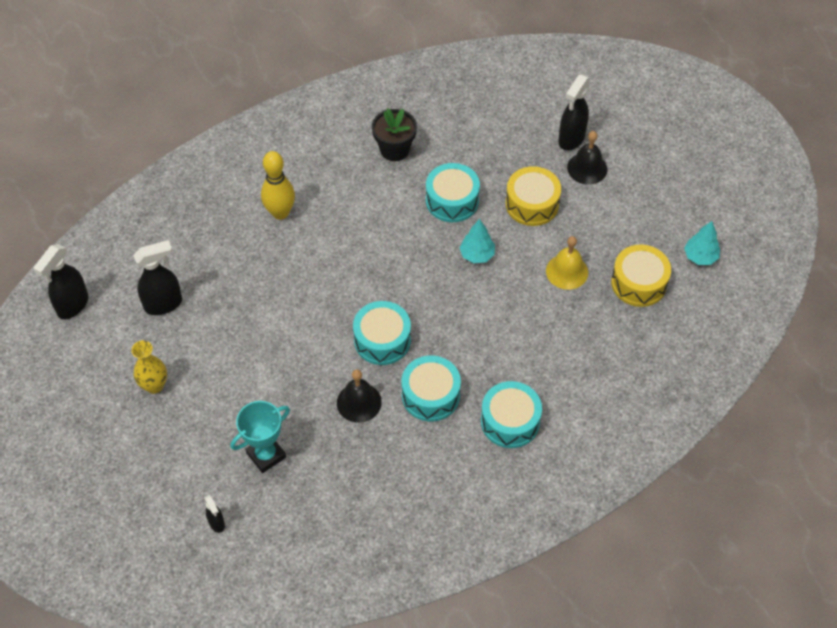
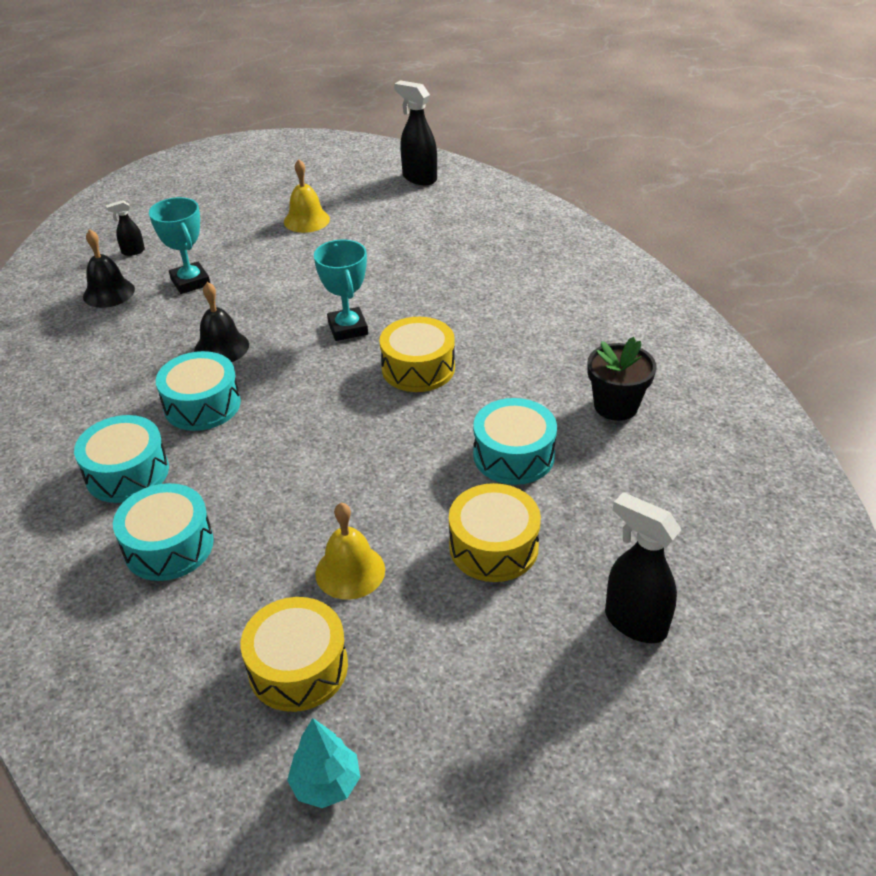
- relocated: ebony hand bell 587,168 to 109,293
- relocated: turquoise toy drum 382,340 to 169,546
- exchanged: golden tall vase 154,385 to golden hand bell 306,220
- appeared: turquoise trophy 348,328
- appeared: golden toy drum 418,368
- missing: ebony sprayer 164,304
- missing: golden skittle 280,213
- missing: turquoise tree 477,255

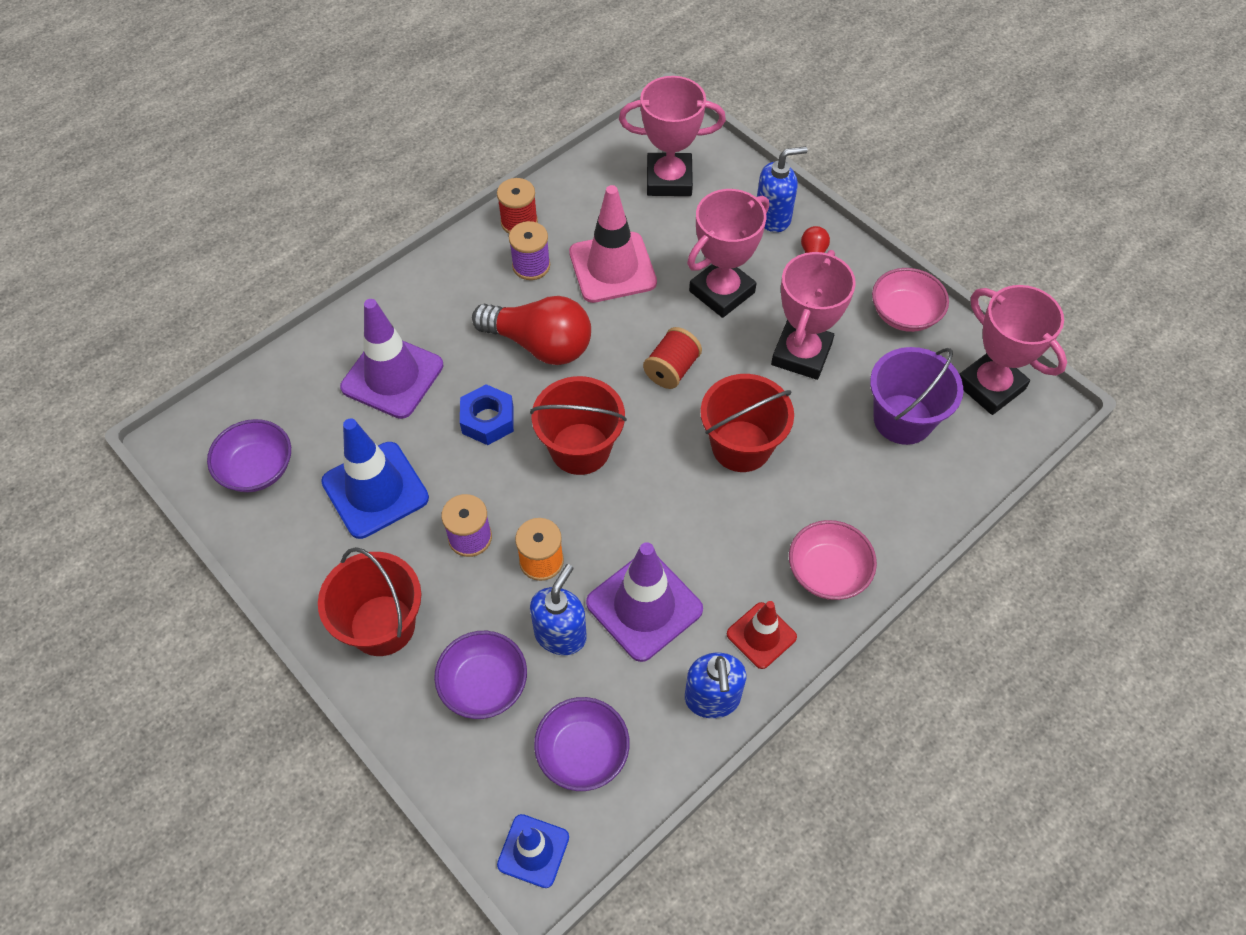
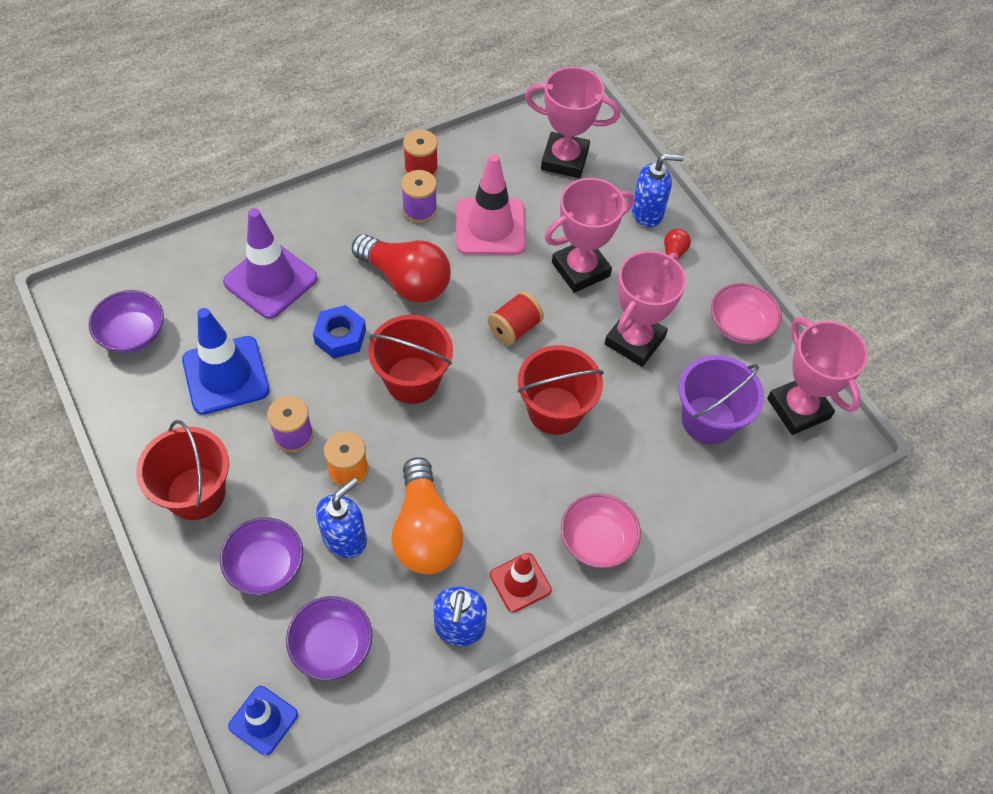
- exchanged: violet safety cone 644,606 to orange-coloured lightbulb 425,531

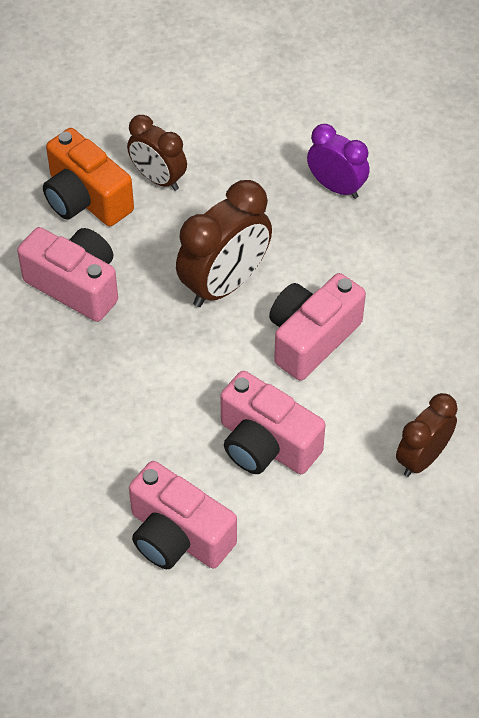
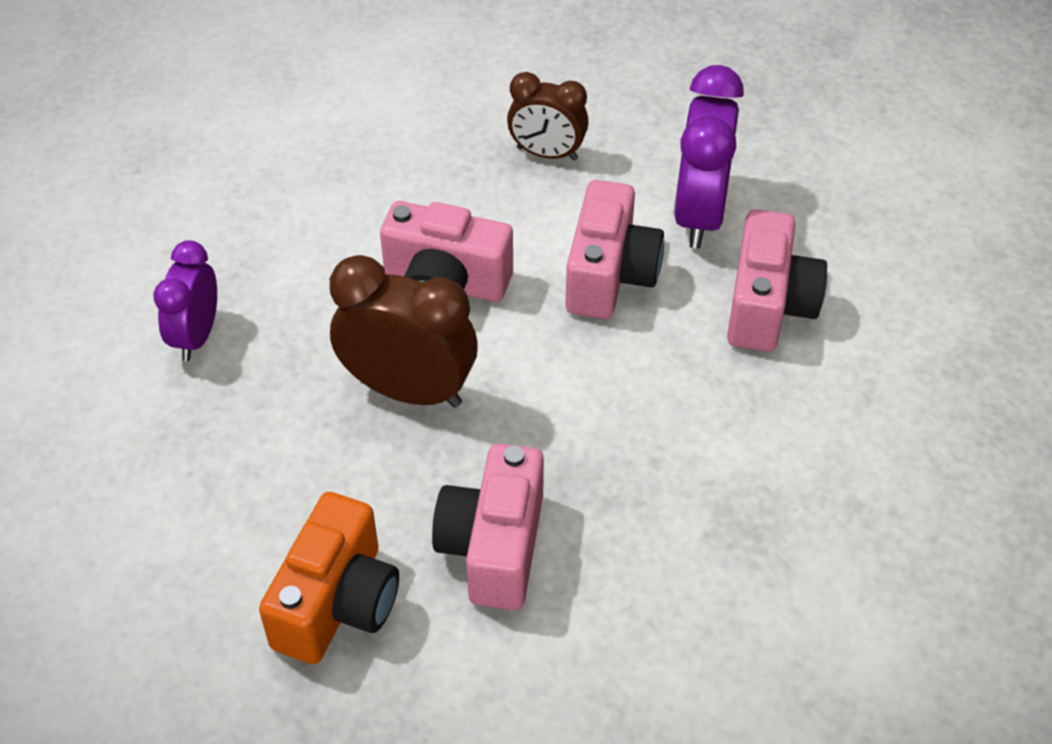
- appeared: violet bedside clock 699,215
- missing: dark brown bedside clock 158,179

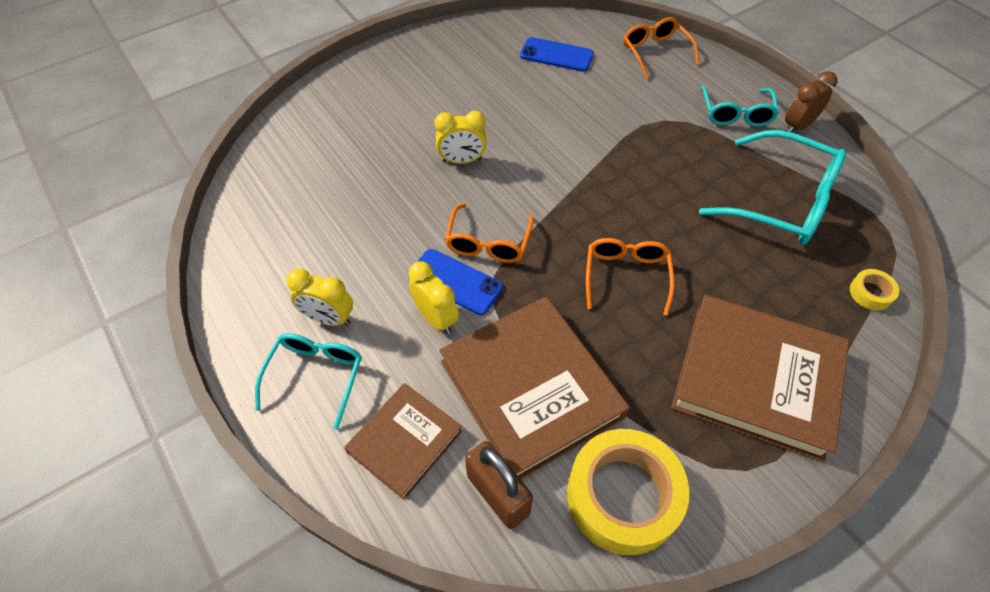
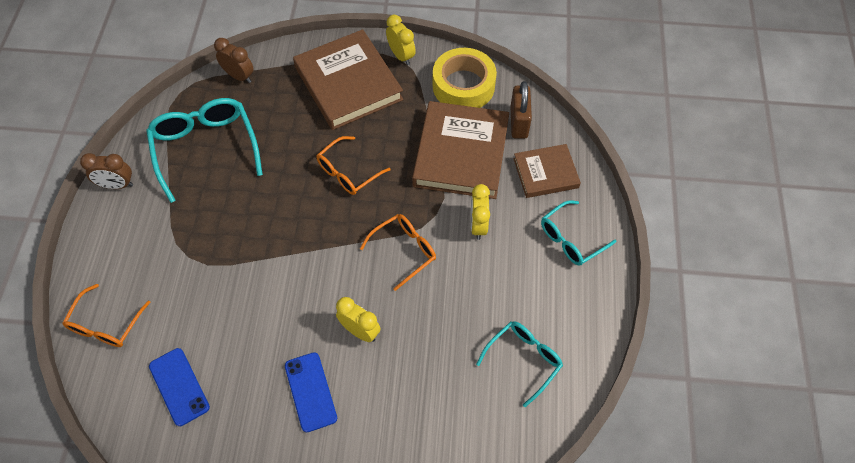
- exchanged: golden roll of tape 870,293 to dark brown bedside clock 239,76
- relocated: royal blue smartphone 455,282 to 310,391
- relocated: golden bedside clock 329,318 to 401,56
- relocated: turquoise eyeglasses 736,114 to 524,360

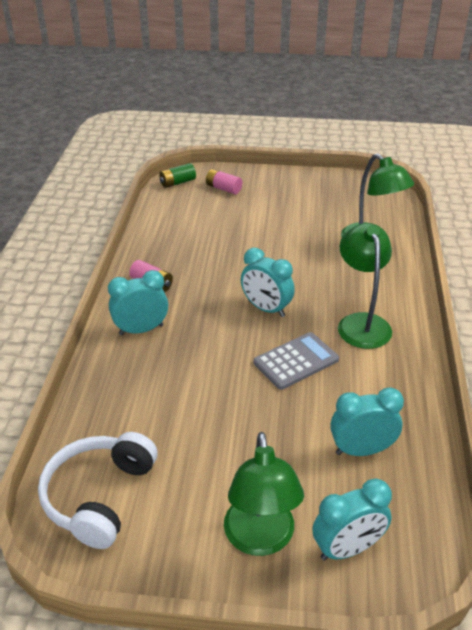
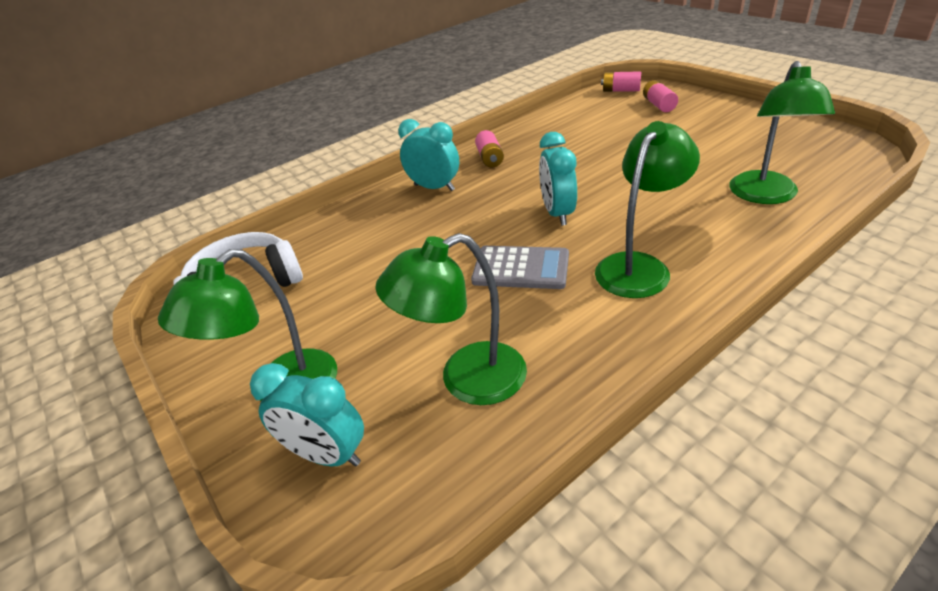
- exchanged: turquoise bedside clock 362,450 to leaf-green desk lamp 467,380
- colour: leaf-green AA battery 177,183 to rosy AA battery 621,90

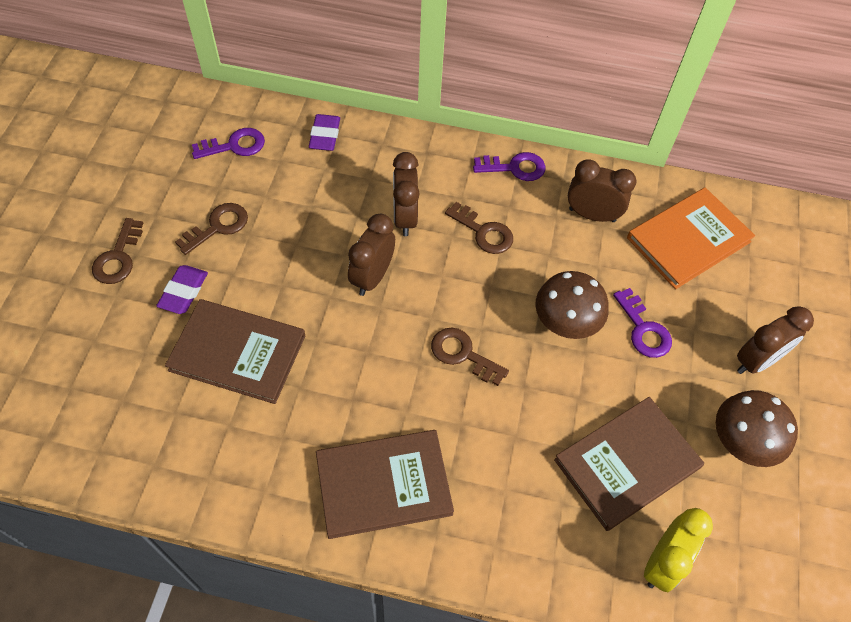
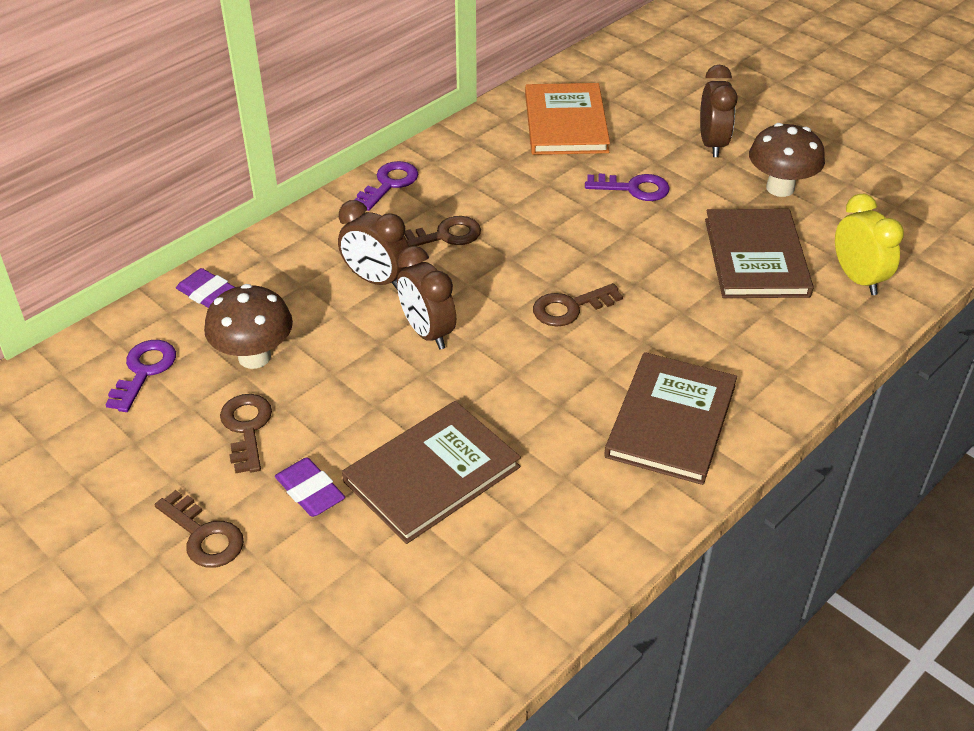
- relocated: dark brown mushroom 565,324 to 254,357
- missing: dark brown bedside clock 592,215

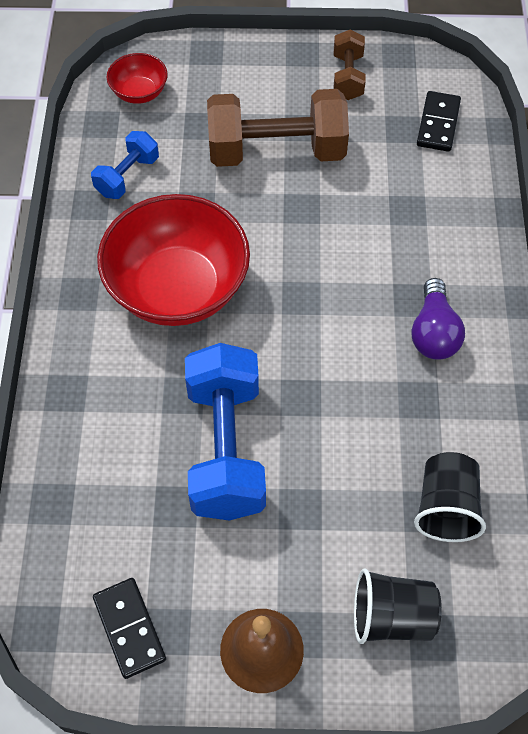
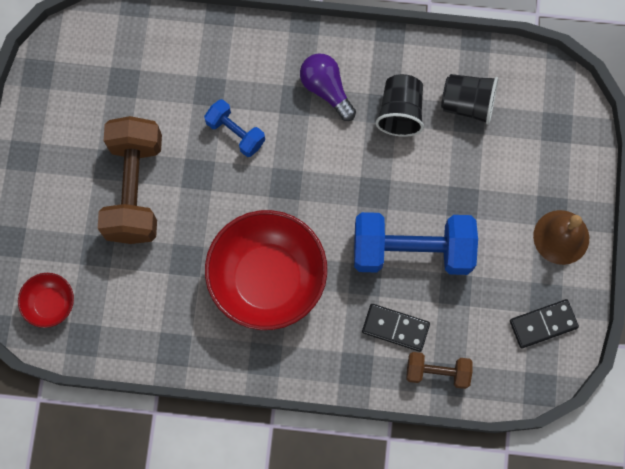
- relocated: royal blue dumbbell 127,176 to 235,133
- spun: violet lightbulb 433,332 = 326,89 135 degrees counterclockwise
- relocated: ebony domino piece 438,124 to 395,328
- relocated: ebony tumbler 391,616 to 400,112
- relocated: dark brown dumbbell 347,77 to 437,372

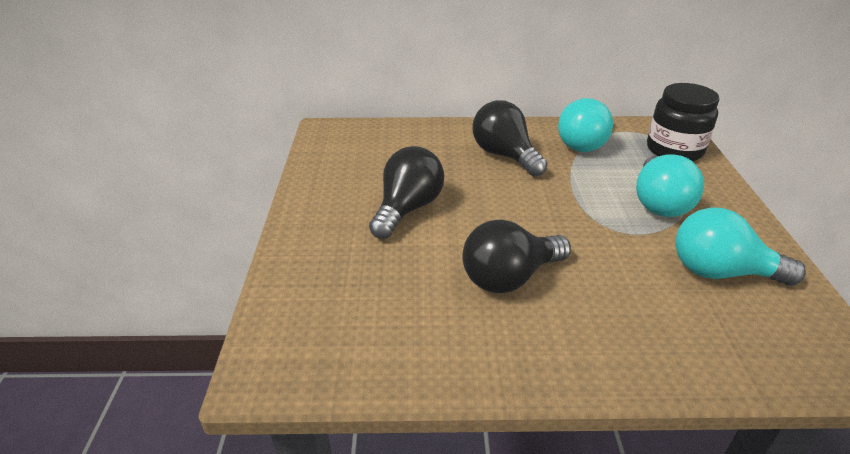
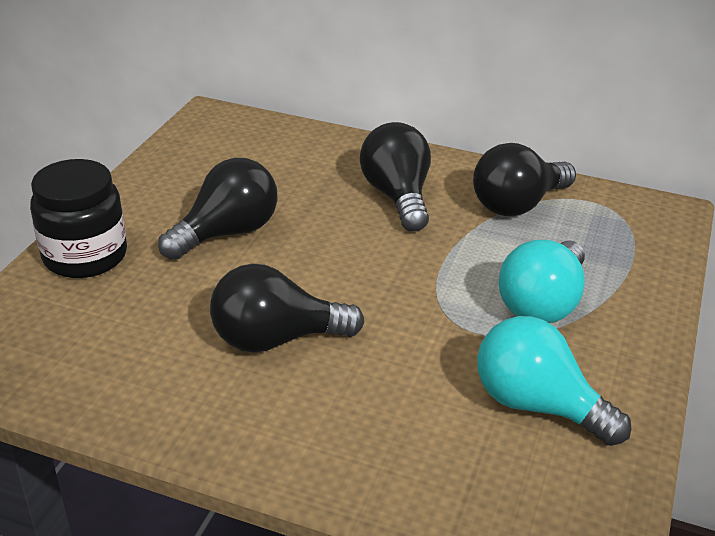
- relocated: ebony jam jar 674,150 to 85,256
- colour: turquoise lightbulb 585,143 to ebony lightbulb 517,205

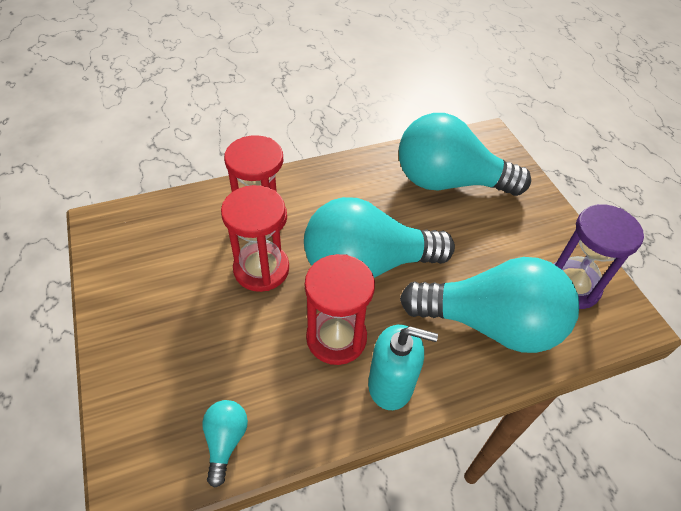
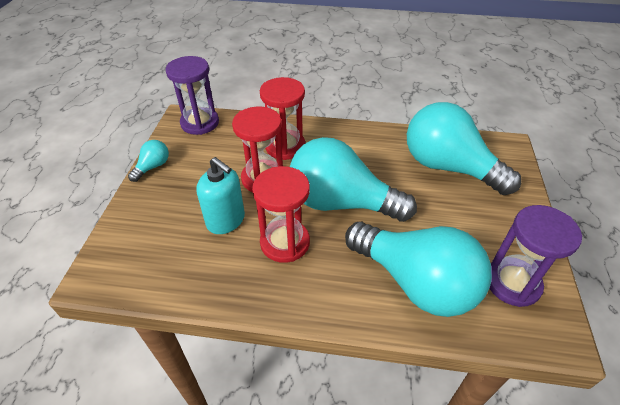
- relocated: turquoise lightbulb 225,441 to 153,167
- appeared: violet sand timer 200,123
- relocated: turquoise soap dispenser 391,385 to 226,220

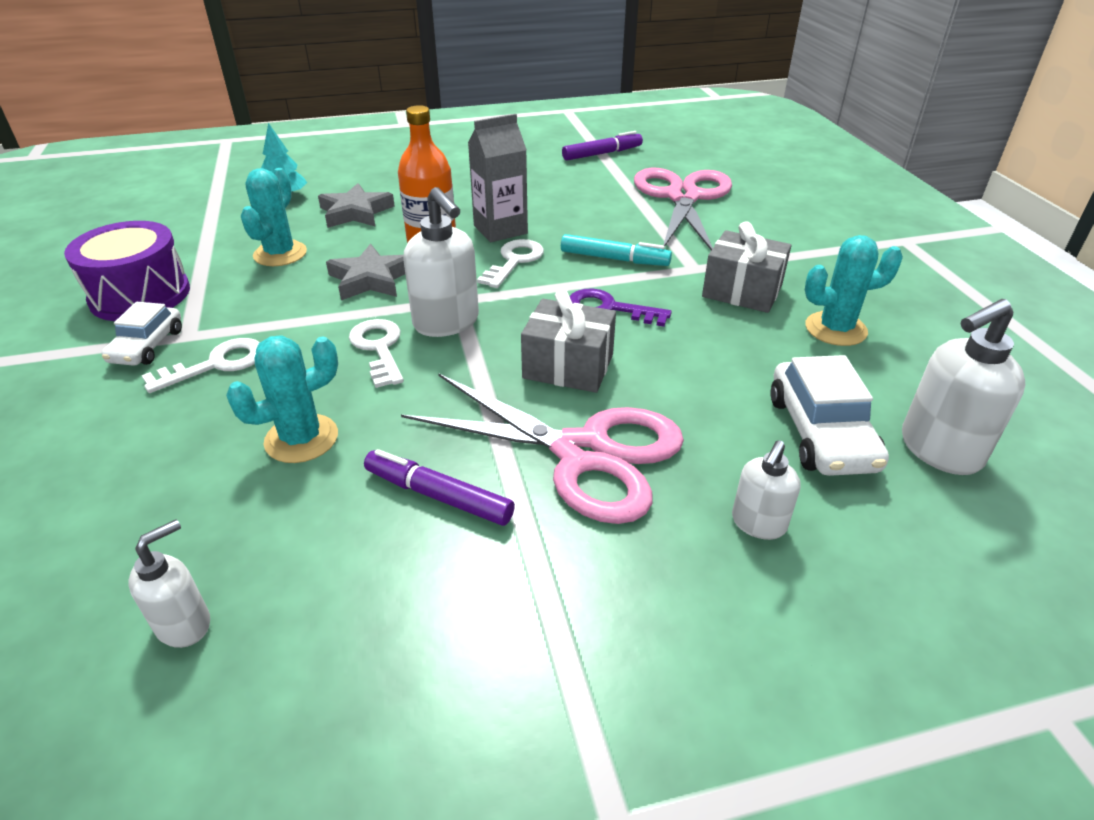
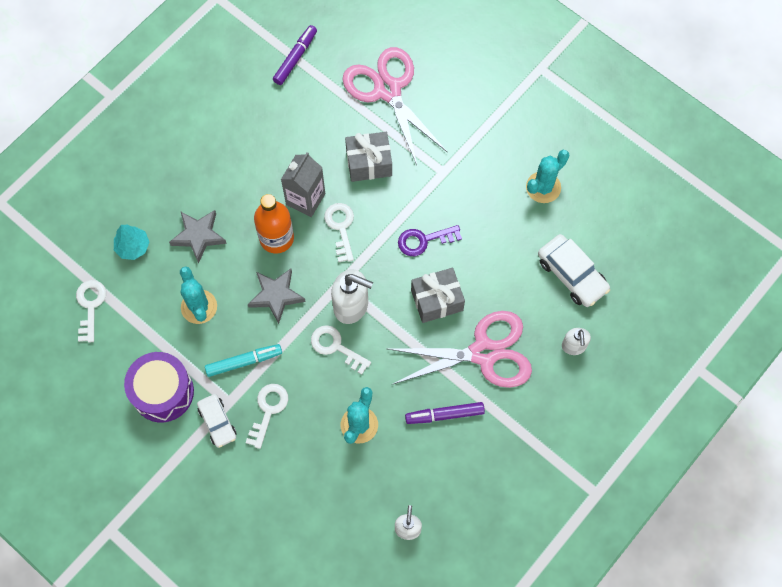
- appeared: white key 90,306
- relocated: turquoise marker pen 614,259 to 244,362
- relocated: ash-grey present 742,291 to 369,163
- missing: white soap dispenser 939,450

